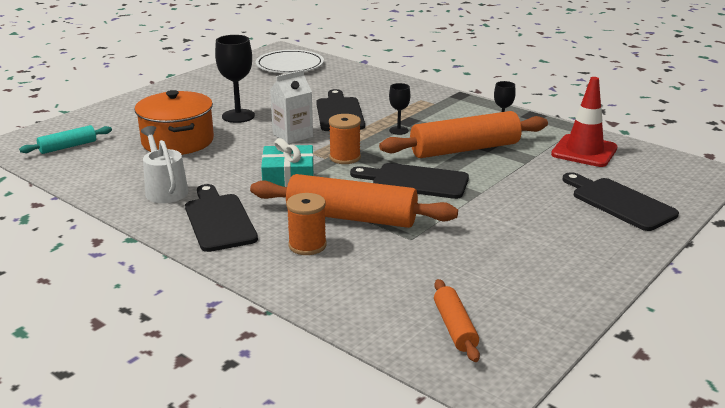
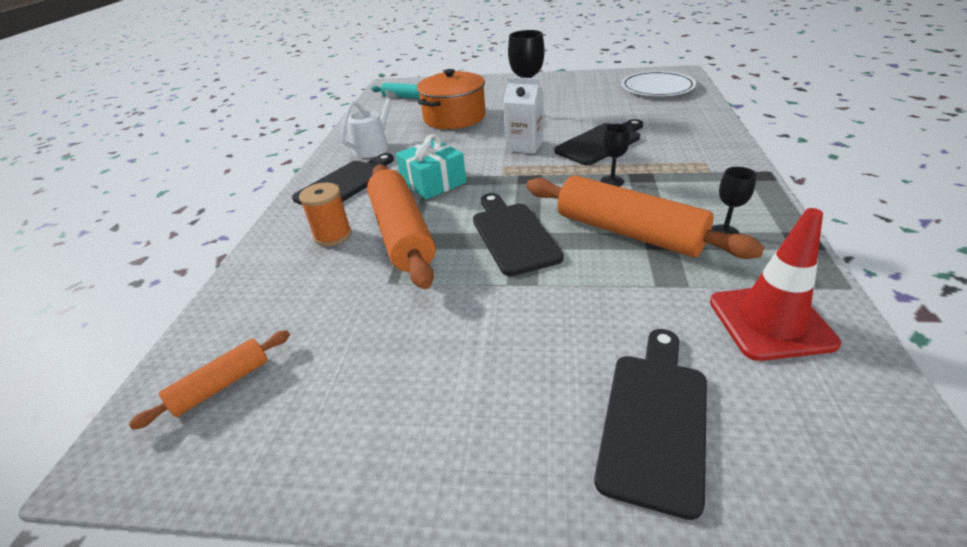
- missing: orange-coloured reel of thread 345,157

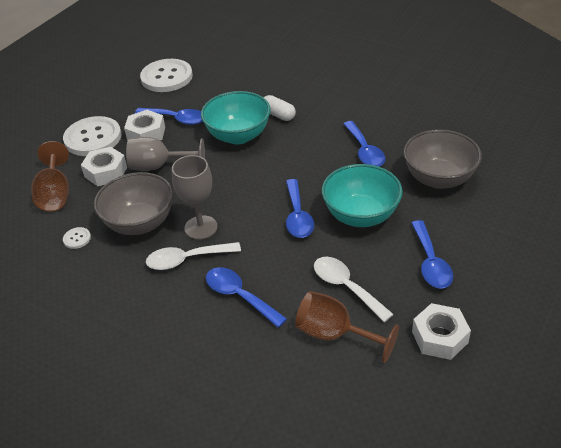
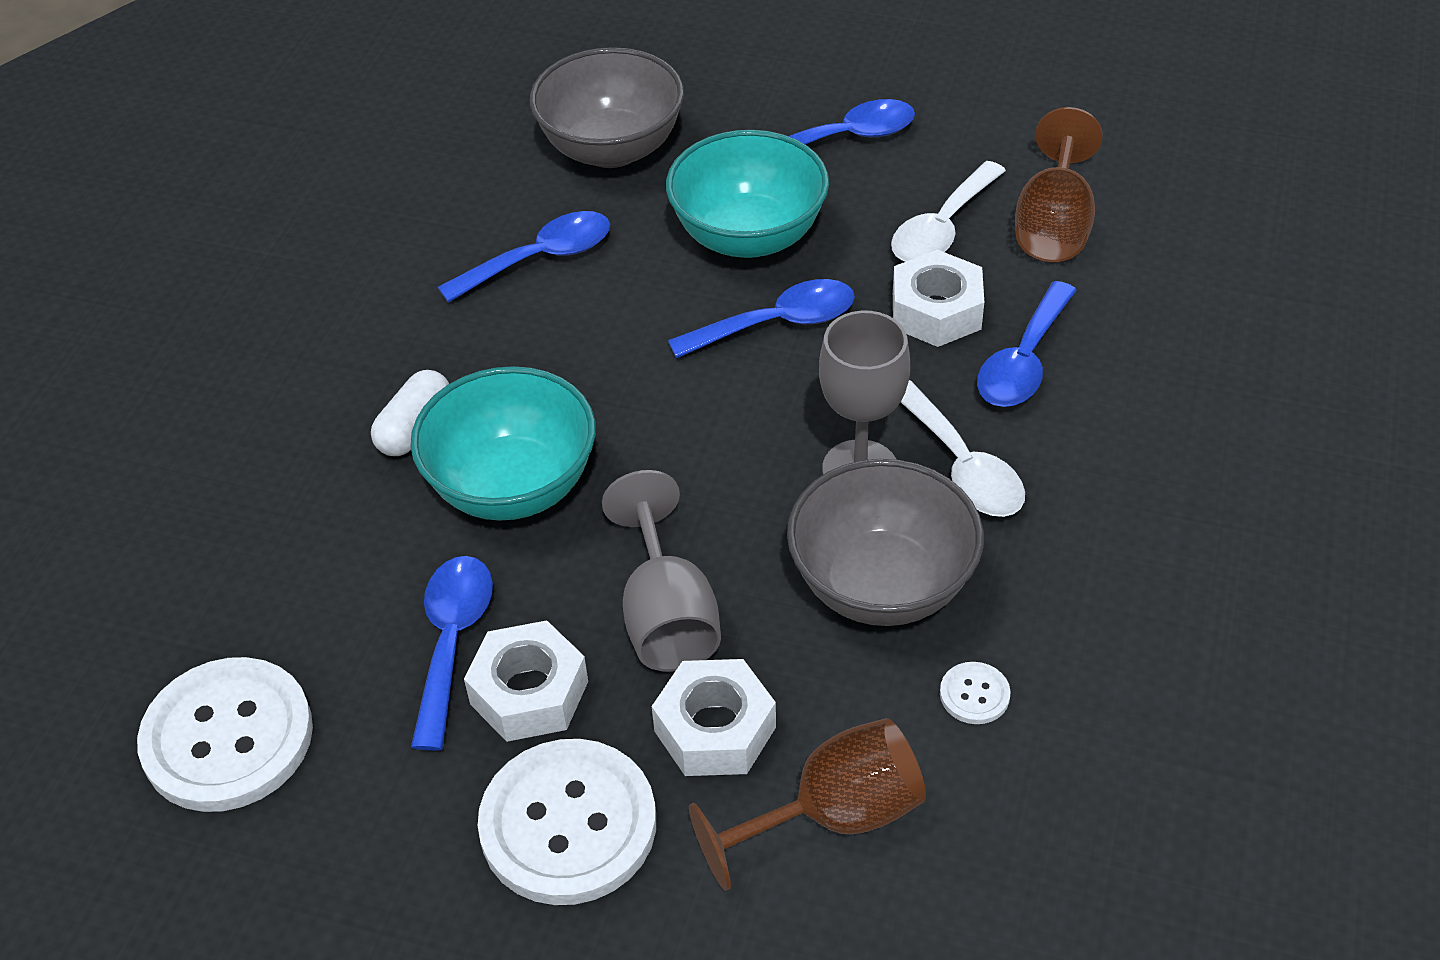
- relocated: white hexagon nut 439,337 to 936,311

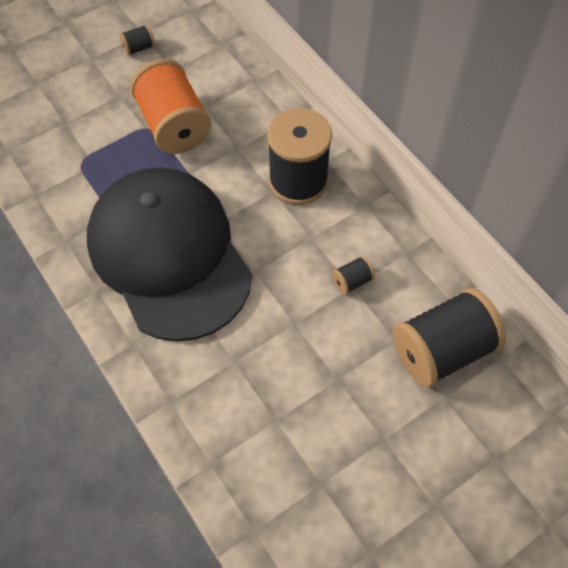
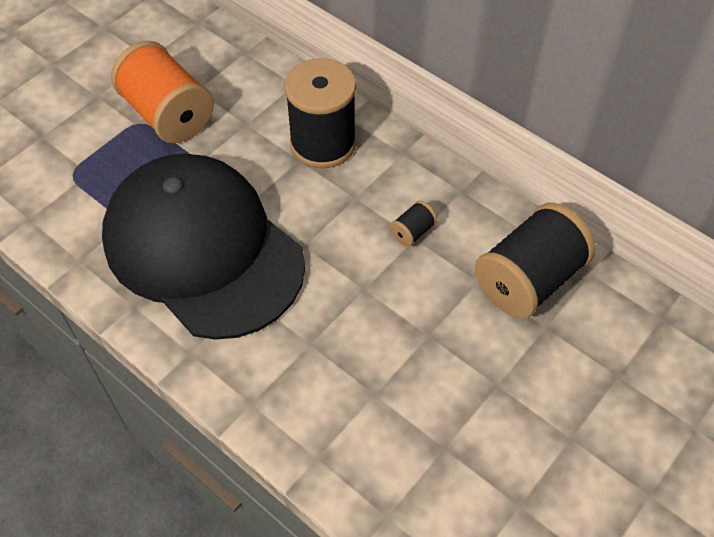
- missing: ebony reel of thread 139,48

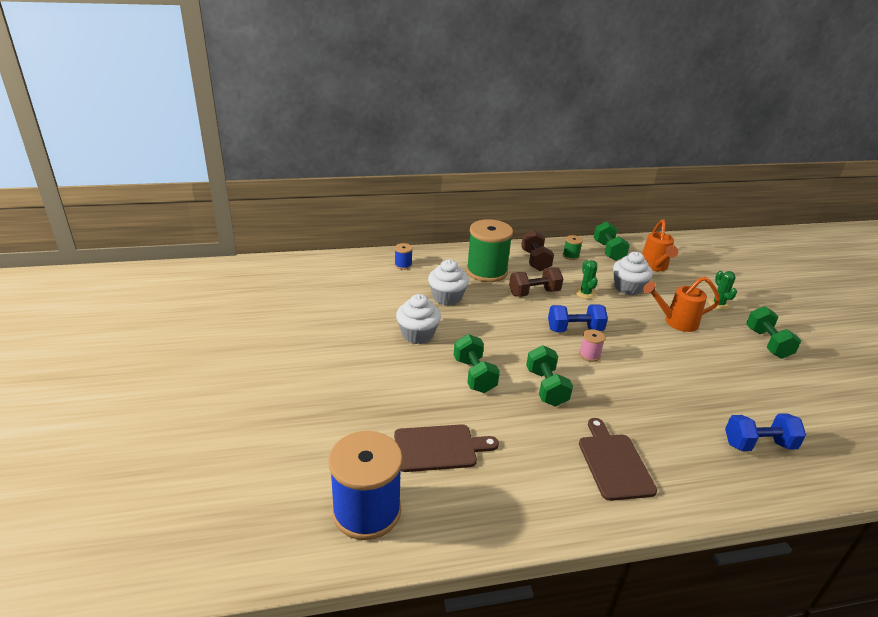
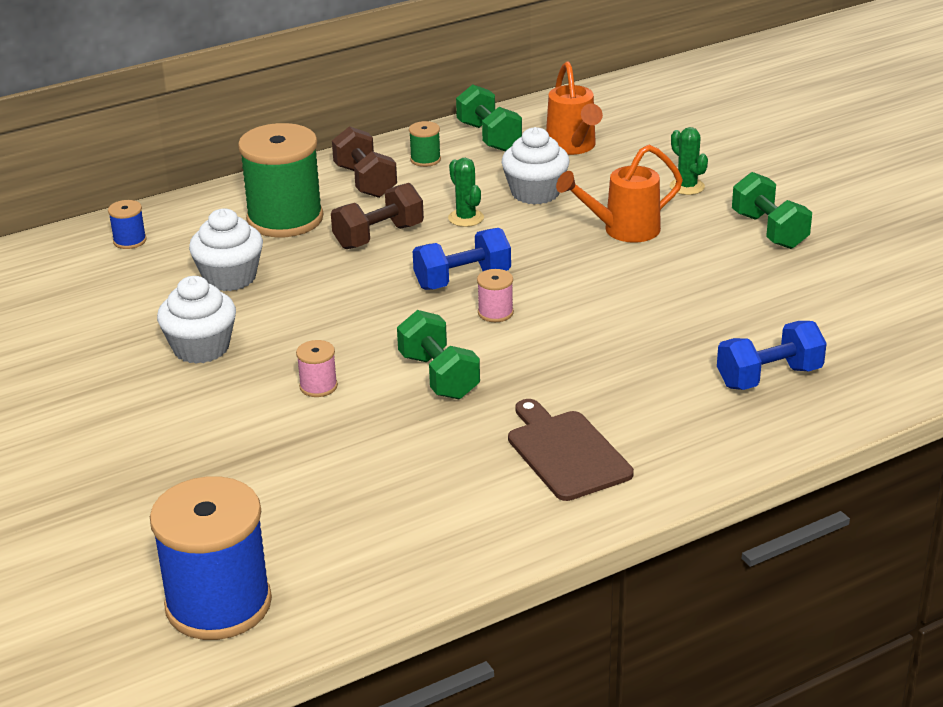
- exchanged: leaf-green dumbbell 474,375 to rosy reel of thread 318,386
- missing: dark brown chopping board 439,448

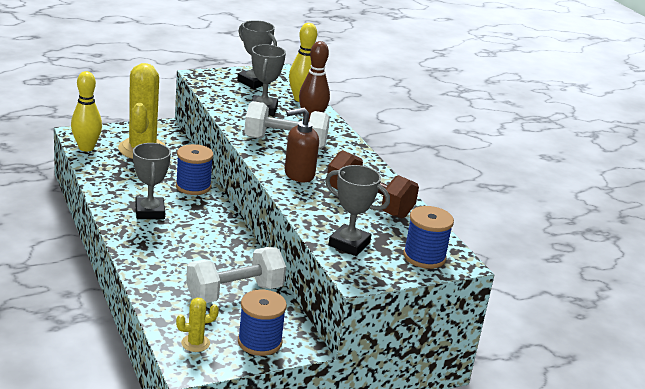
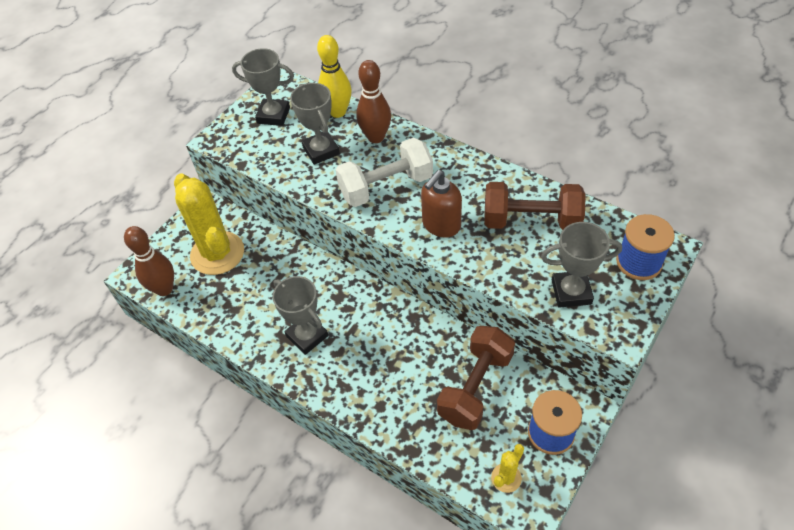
- colour: golden skittle 86,148 to dark brown skittle 164,289
- colour: white dumbbell 234,293 to dark brown dumbbell 475,387
- missing: royal blue reel of thread 193,186

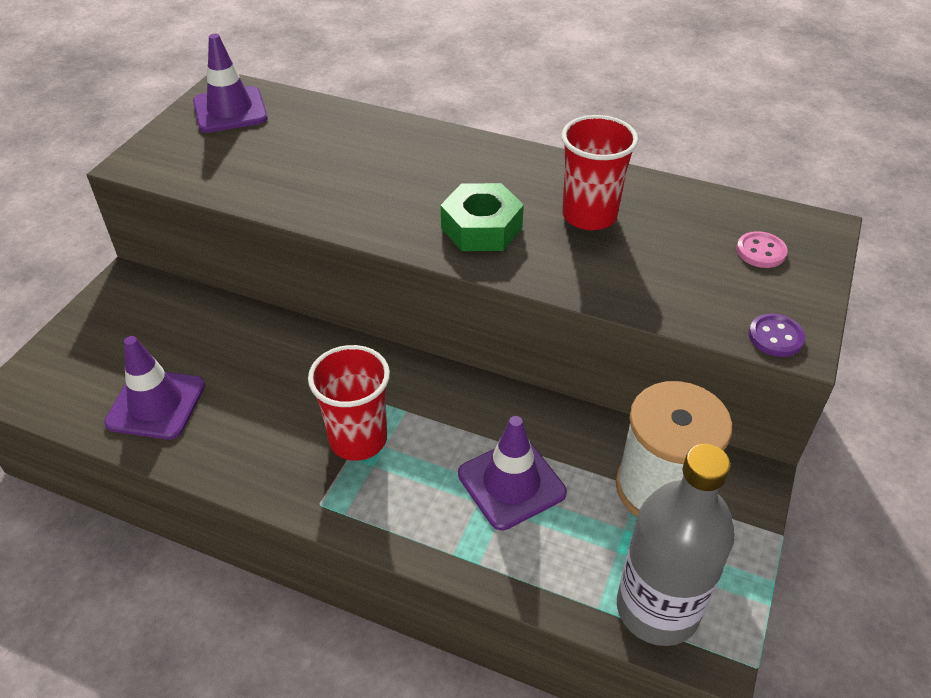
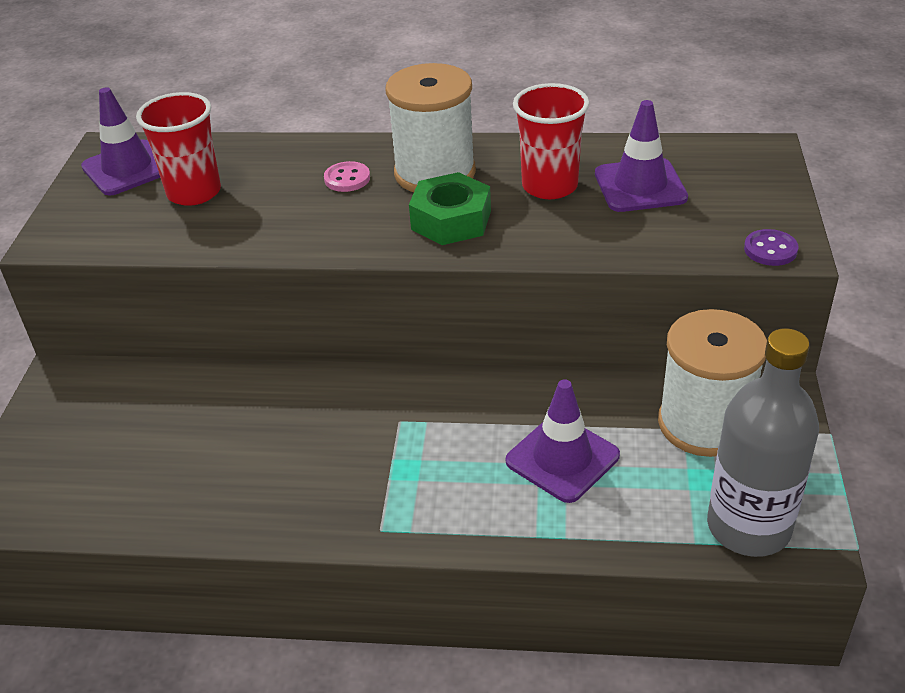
- relocated: scarlet tumbler 358,439 to 194,192
- relocated: rosy sewing button 760,251 to 347,179
- appeared: white reel of thread 435,173
- relocated: violet safety cone 156,404 to 640,186

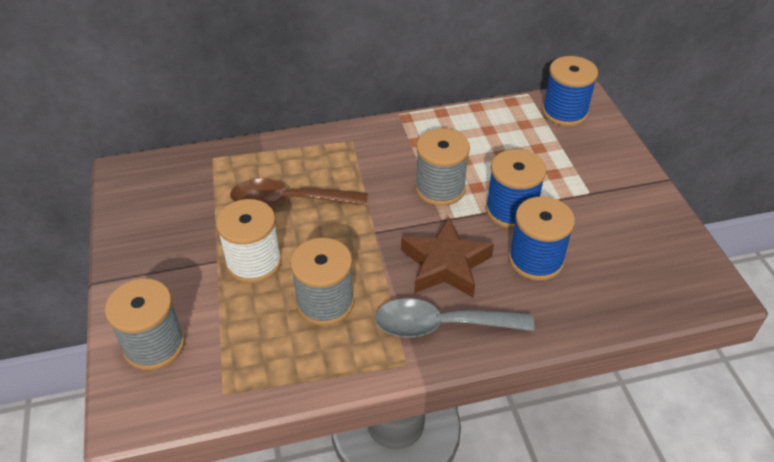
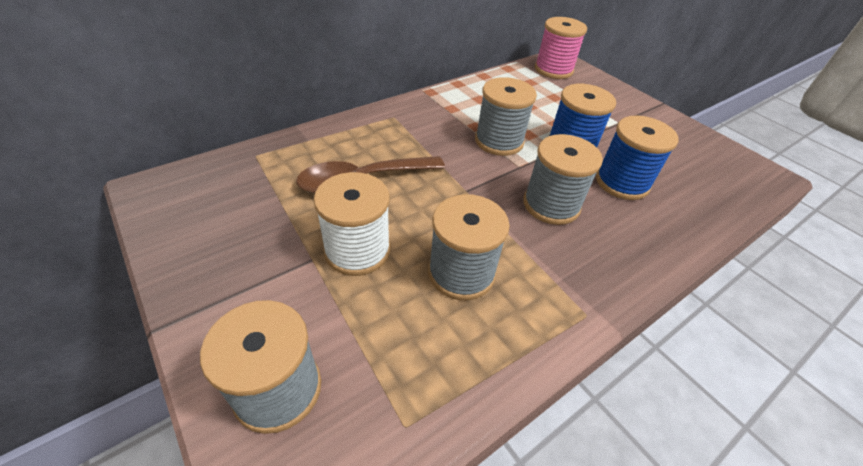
- exchanged: dark brown star shape 445,264 to ash-grey reel of thread 551,205
- colour: royal blue reel of thread 564,112 to rosy reel of thread 553,70
- missing: ash-grey spoon 441,325

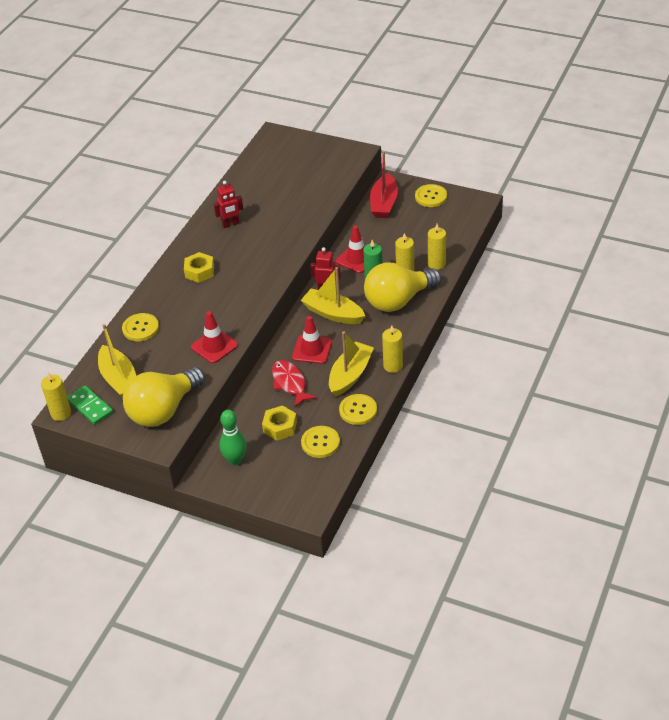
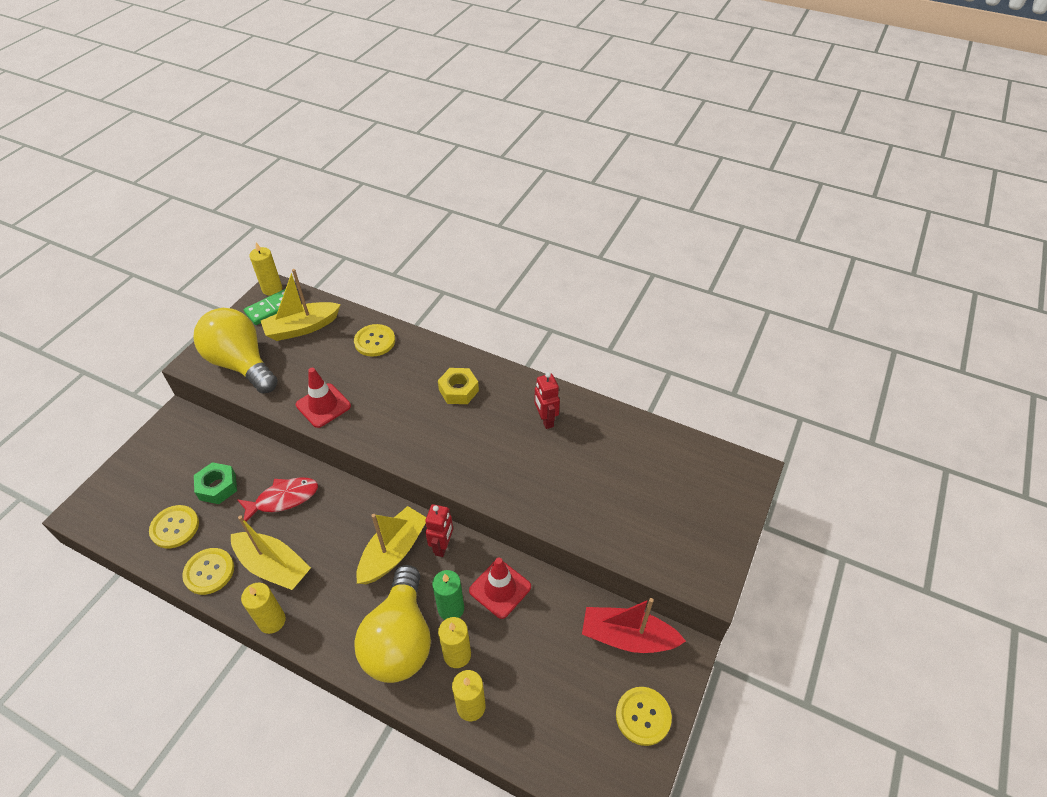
- colour: golden hexagon nut 280,427 to leaf-green hexagon nut 217,487
- spun: golden lightbulb 398,300 = 400,640 150 degrees counterclockwise
- missing: leaf-green skittle 235,460
- missing: scarlet safety cone 312,350

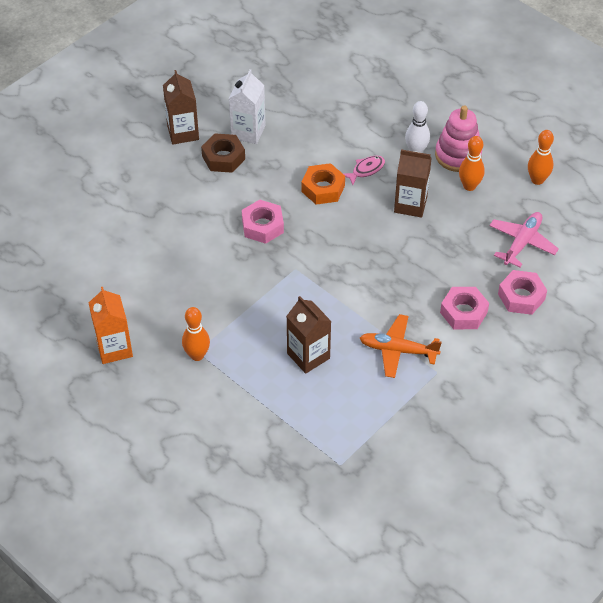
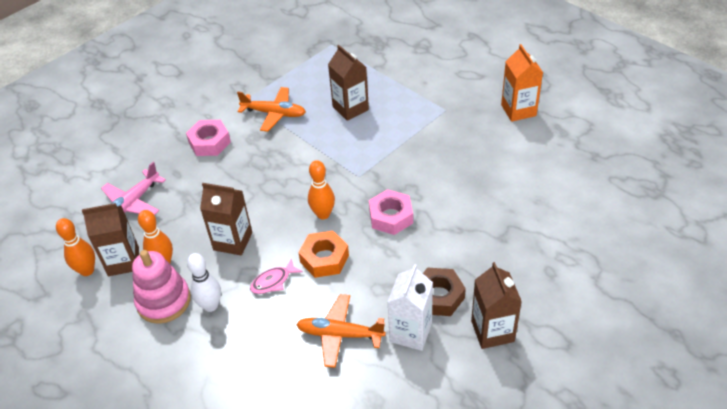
- appeared: dark brown juice carton 123,261
- appeared: orange-coloured plane 339,334
- relocated: orange-coloured skittle 197,355 to 323,214
- missing: rosy hexagon nut 521,297

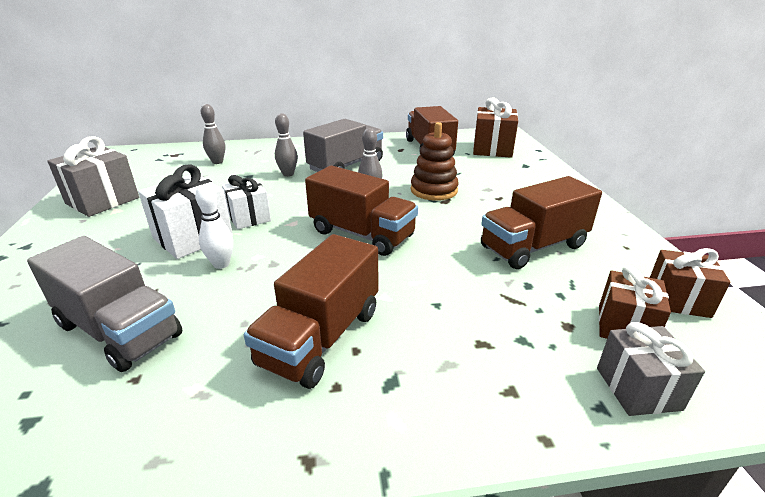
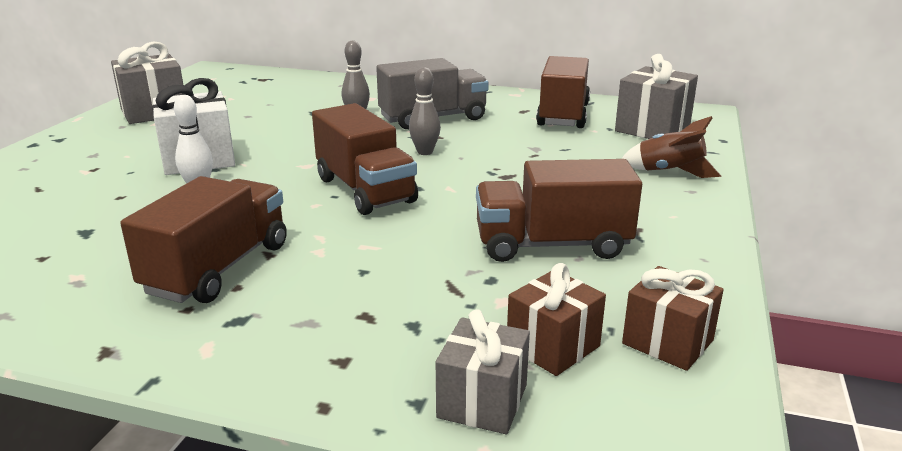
- spun: dark brown toy truck 321,337 = 218,268 150 degrees clockwise
- colour: dark brown present 492,149 to ash-grey present 652,129
- appeared: dark brown spaceship 669,172
- missing: ash-grey toy truck 119,330
- missing: ash-grey skittle 217,162
- missing: white present 249,217
- missing: dark brown stacking toy 434,190

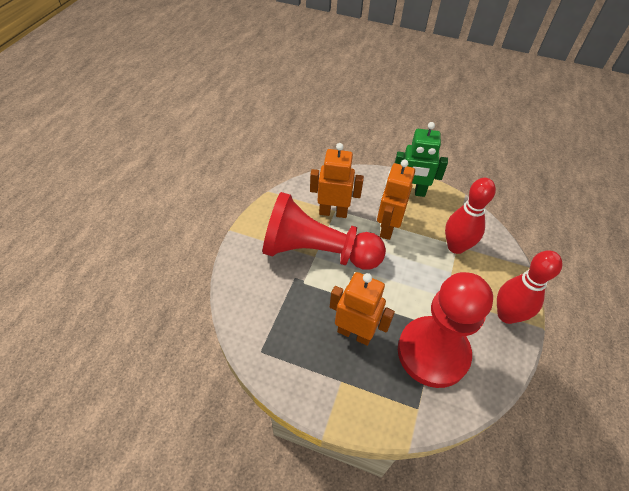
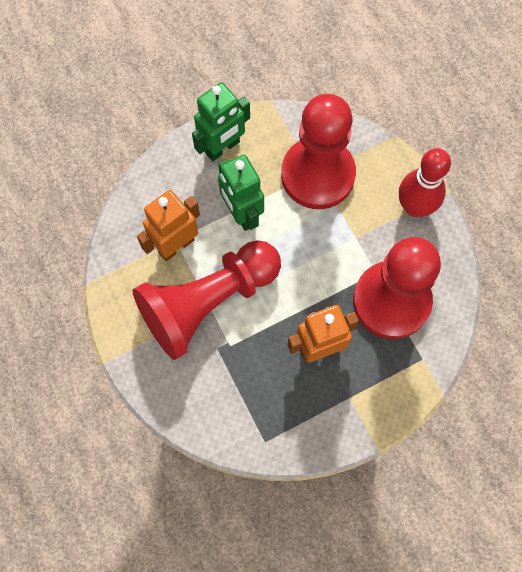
- colour: orange-coloured toy robot 387,228 to leaf-green toy robot 241,214
- exchanged: scarlet skittle 456,246 to scarlet pawn 318,175

